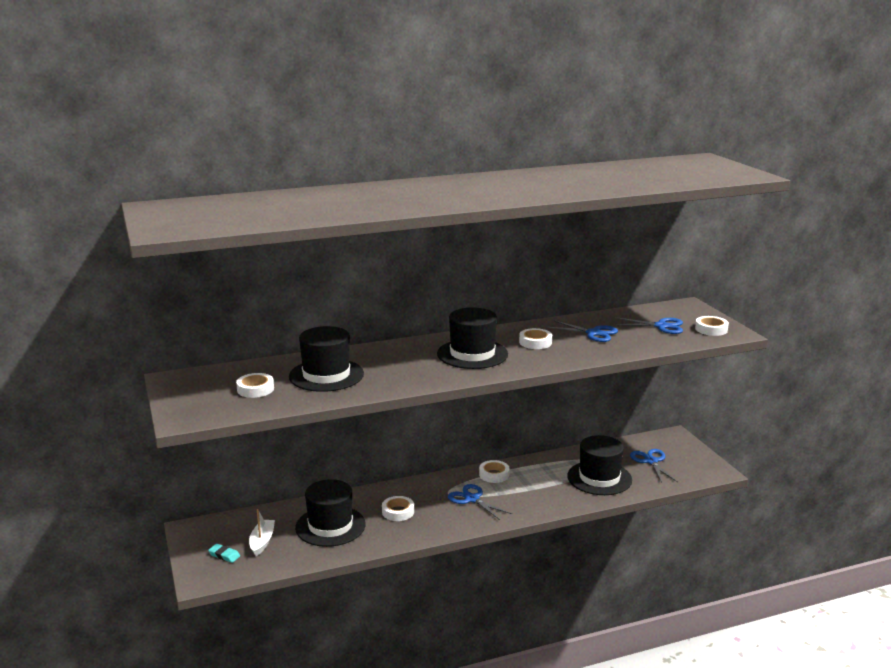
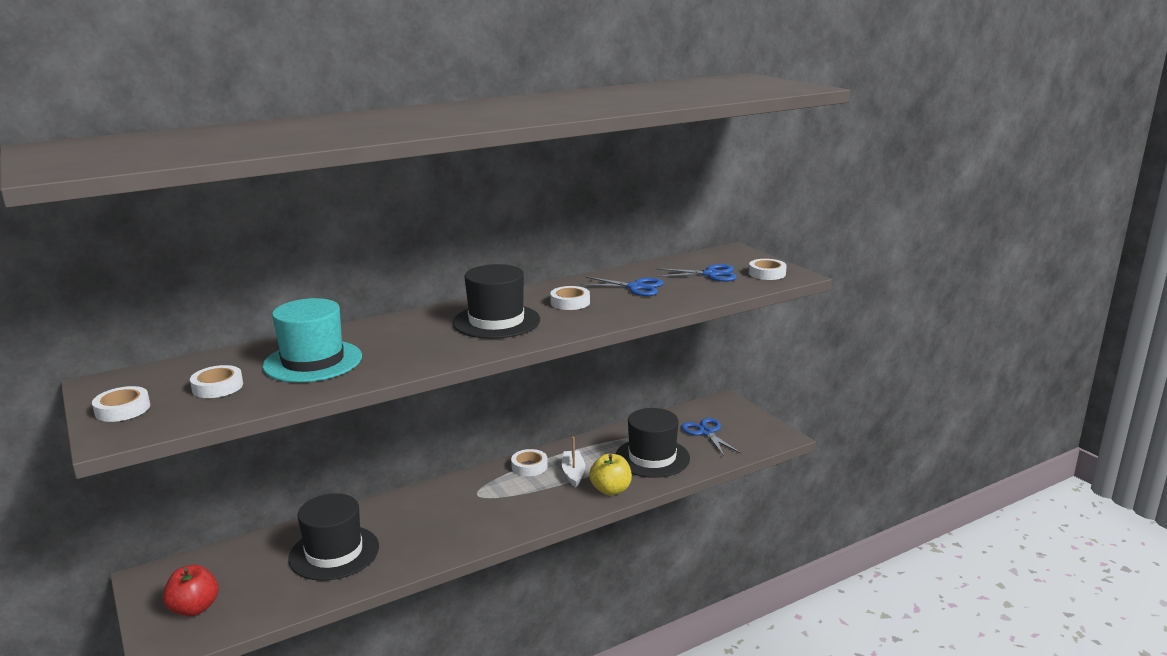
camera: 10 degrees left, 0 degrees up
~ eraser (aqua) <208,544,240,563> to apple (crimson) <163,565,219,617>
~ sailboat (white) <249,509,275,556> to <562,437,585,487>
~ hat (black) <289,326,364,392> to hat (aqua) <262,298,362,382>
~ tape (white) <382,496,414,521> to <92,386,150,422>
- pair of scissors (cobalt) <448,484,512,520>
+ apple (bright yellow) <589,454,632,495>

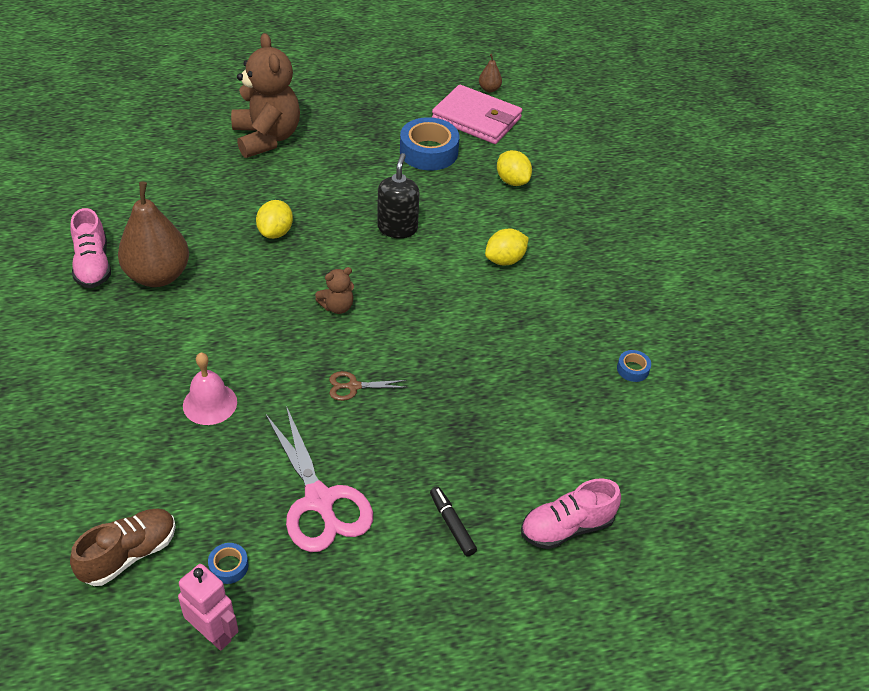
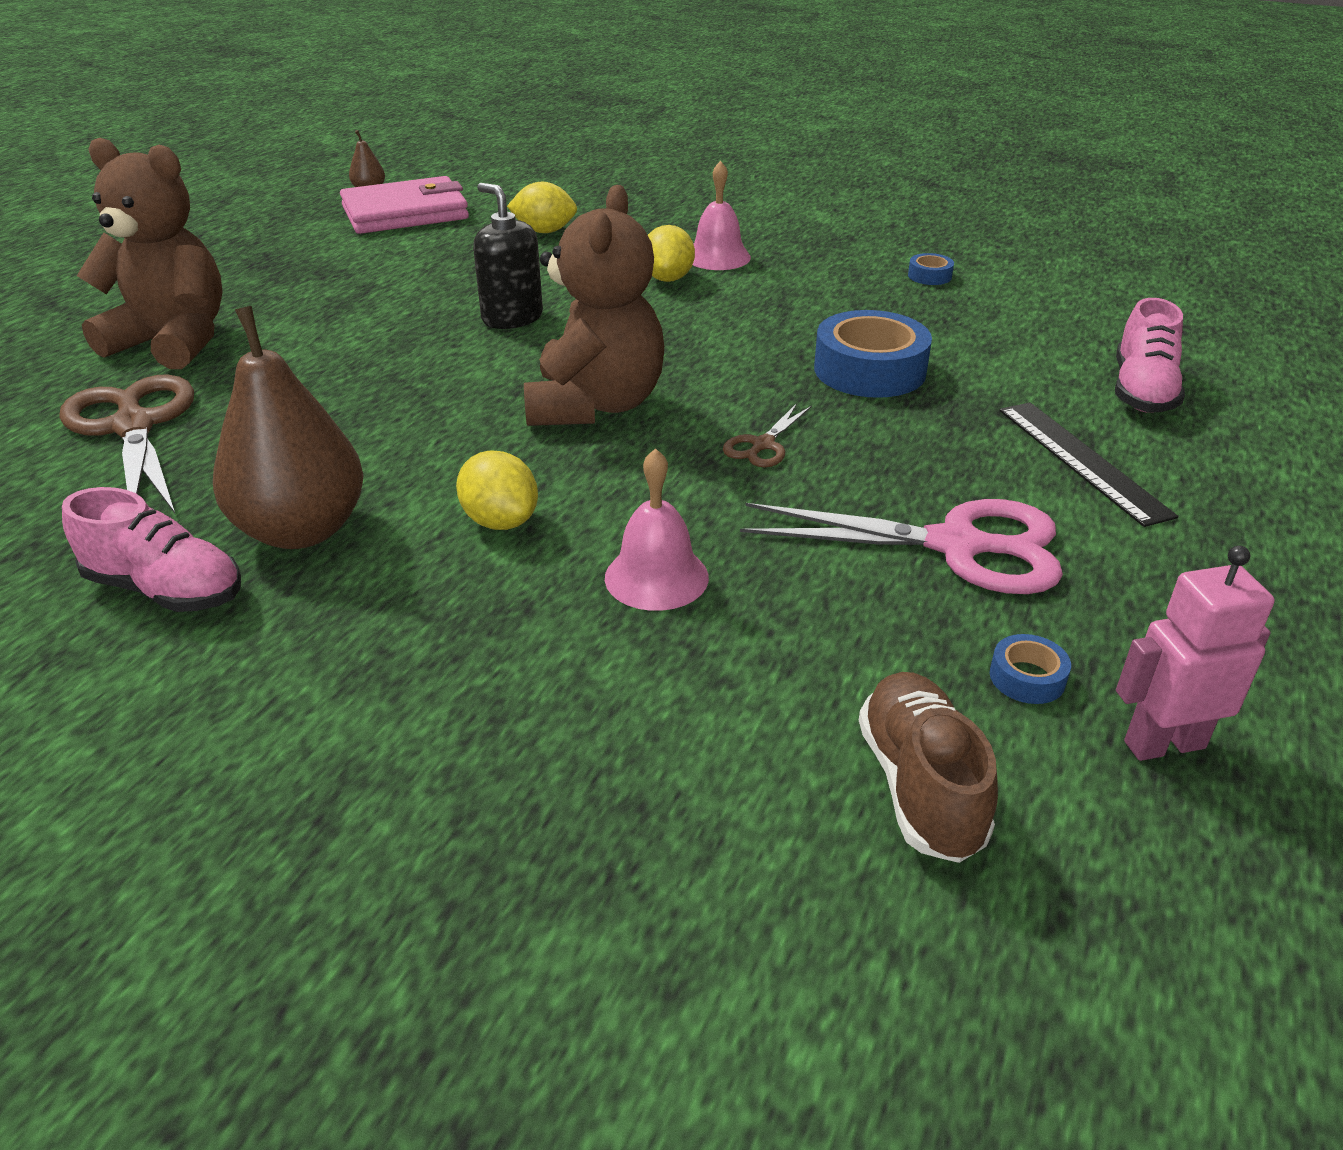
camera: 50 degrees left, 10 degrees down
~ lemon (bright yellow) <256,200,293,239> to <456,450,538,530>
~ teddy (russet) <315,267,354,314> = <524,185,664,426> x2.22
~ tape (cobalt) <400,117,459,171> to <814,310,932,398>
~ marker (black) <430,487,477,556> to measuring stick (black) <999,402,1178,527>
+ pair of scissors (russet) <59,374,194,515>
+ school bell (pink) <693,161,751,270>

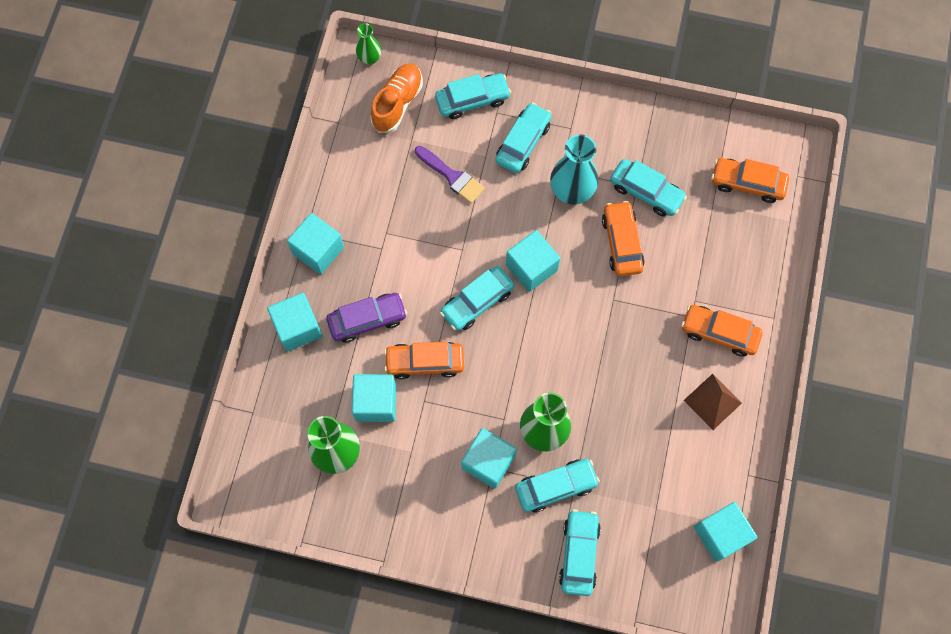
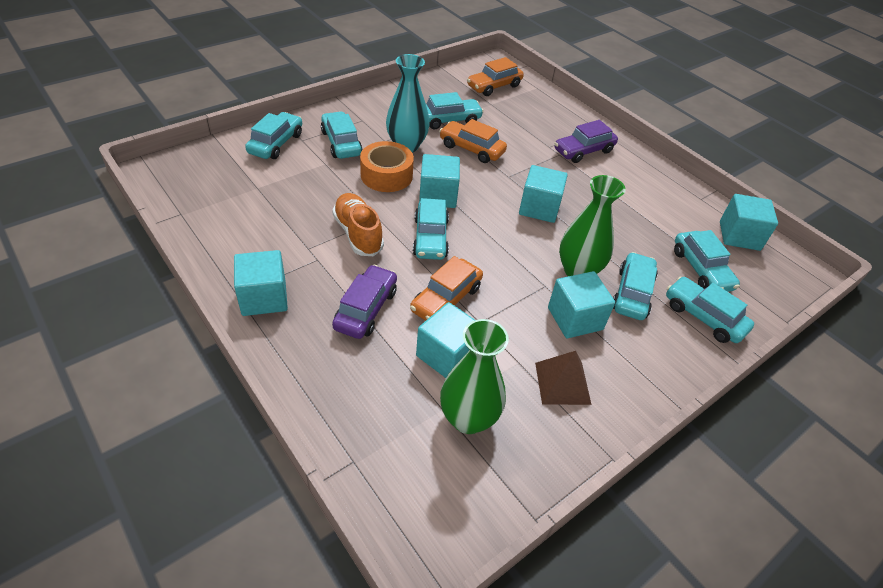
camera: 55 degrees left, 25 degrees down
~ block (aqua) <267,293,322,351> to <519,165,568,223>
- vase (emerald) <356,23,381,65>
~ sneaker (bright orange) <371,63,423,133> to <332,193,384,256>
- brush (violet) <415,146,485,203>
~ car (bright orange) <681,305,763,357> to car (violet) <554,120,618,163>
~ solid pyramid (russet) <684,374,742,430> to <535,351,592,405>
+ tape (bright orange) <360,141,414,192>
+ car (aqua) <674,230,740,292>

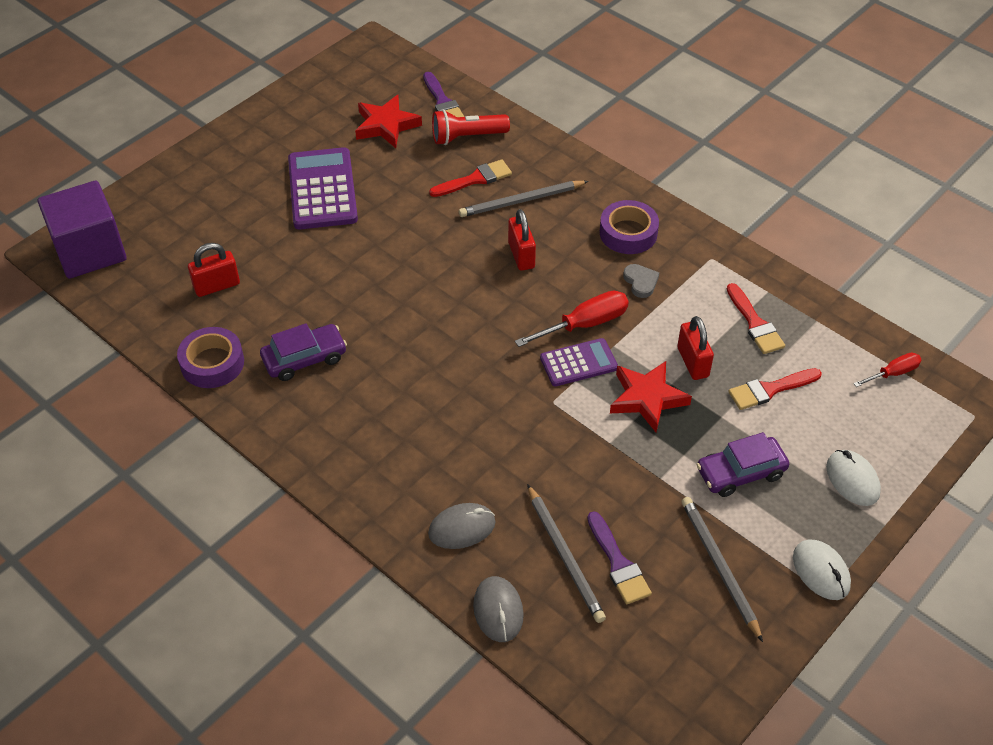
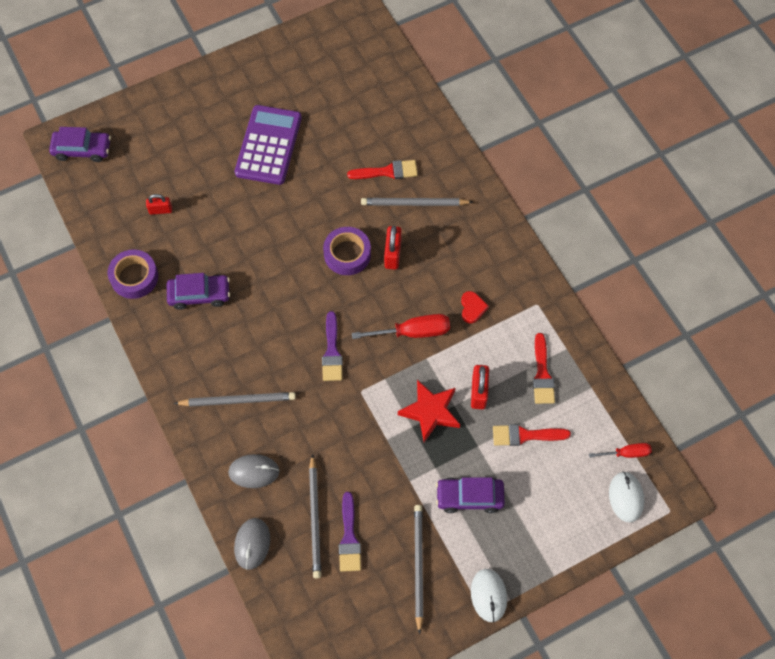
camera: 20 degrees right, 15 degrees up
~ block (violet) <38,181,127,279> to car (violet) <49,127,111,162>
~ padlock (crimson) <188,243,240,297> = <146,194,172,215> x0.67
- star (crimson) <355,95,422,148>
~ brush (violet) <423,72,464,117> to <322,311,343,381>
- pocket torch (crimson) <432,110,510,145>
- calculator (violet) <540,338,618,386>
~ tape (violet) <600,200,659,254> to <323,227,371,275>
~ heart (gray) <623,264,659,298> to heart (crimson) <461,291,489,324>
~ PC mouse (white) <826,450,881,506> to <609,471,644,522>
+ lead pencil (gray) <174,392,296,407>

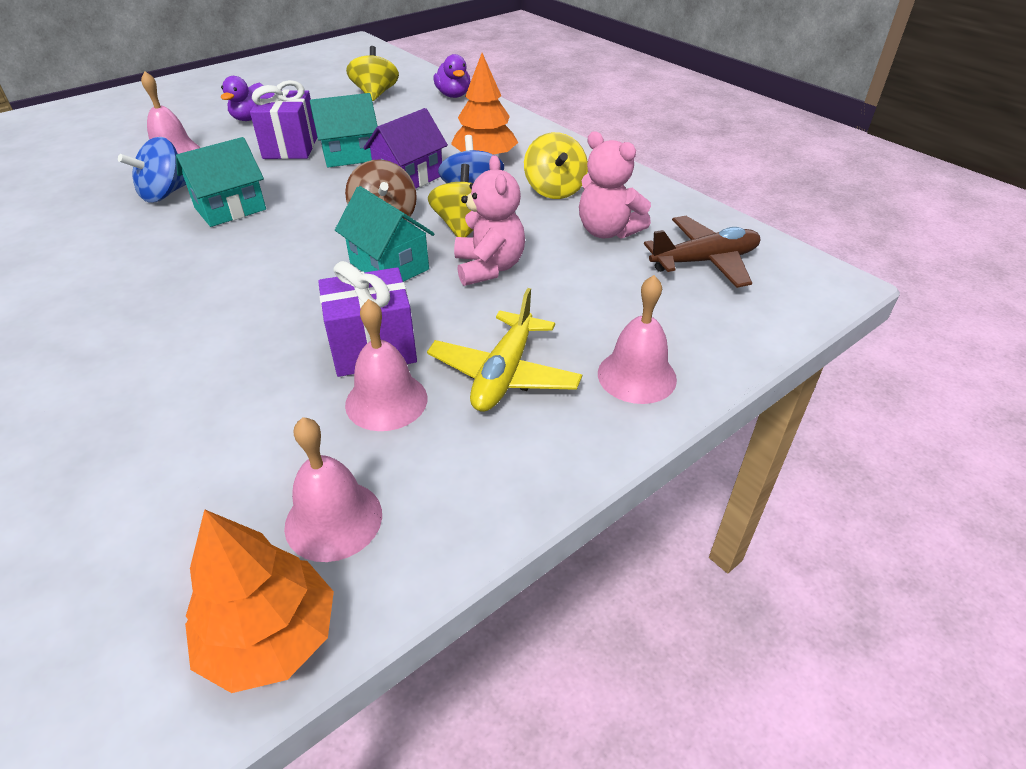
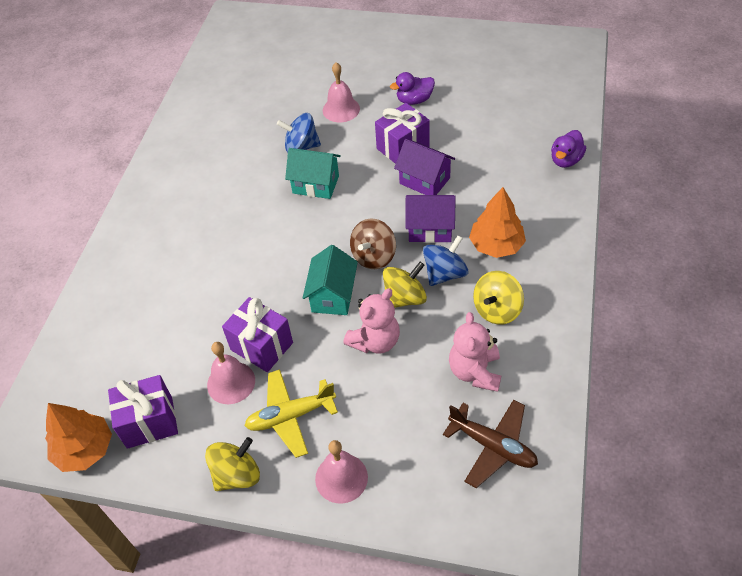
camera: 55 degrees right, 10 degrees up
~ school bell (pink) <284,417,382,562> to gift (violet) <108,375,178,449>
~ toy house (aqua) <310,93,377,168> to toy house (violet) <394,139,455,195>
~ whirligig (bright yellow) <346,46,399,101> to <205,437,260,491>

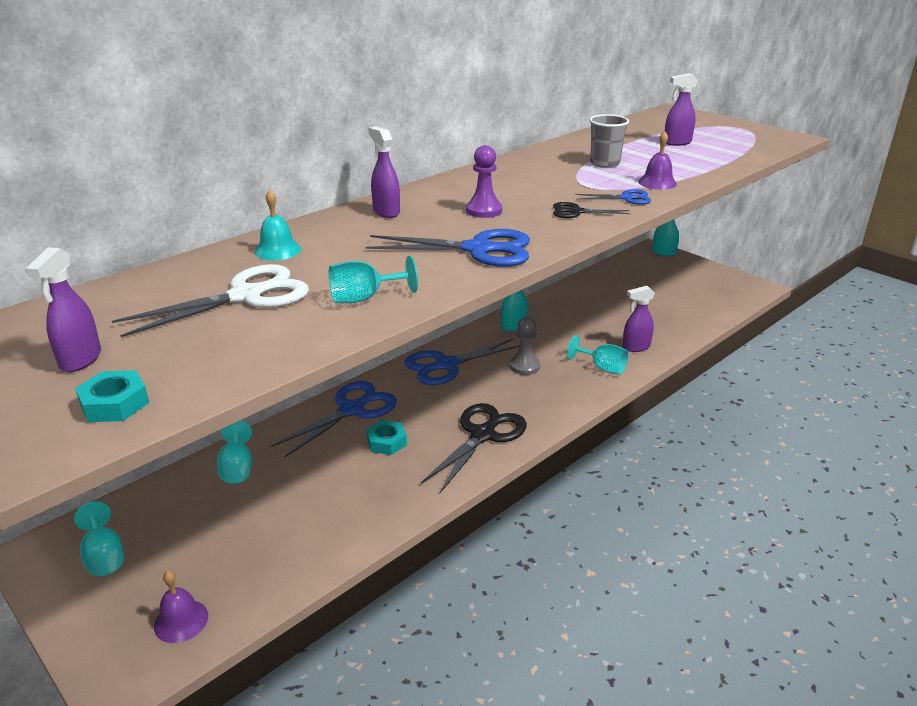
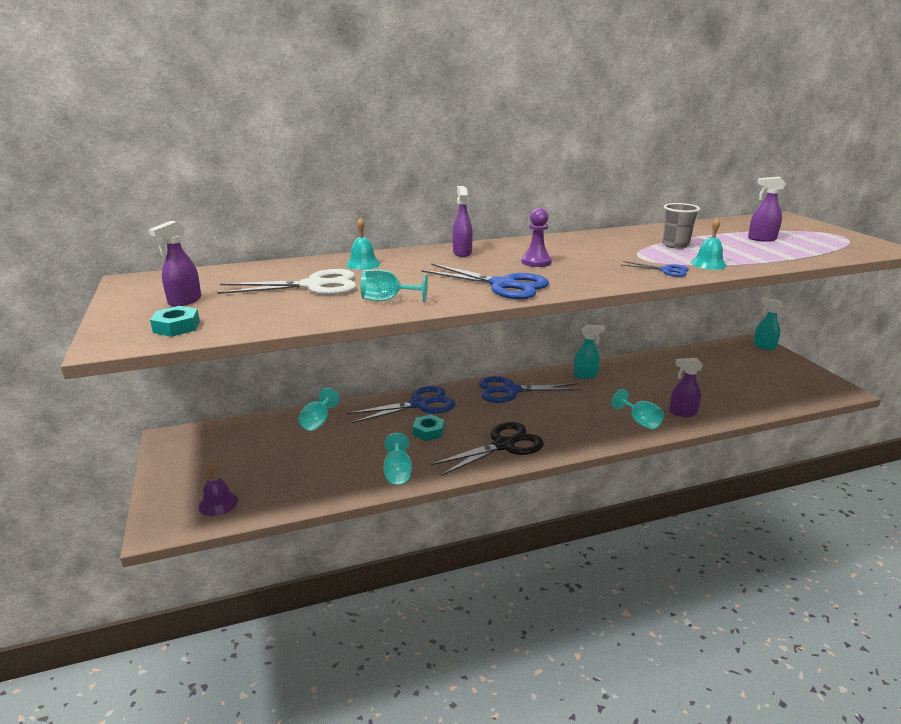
camera: 25 degrees right, 5 degrees down
~ wine glass (aqua) <74,501,124,576> to <383,433,412,485>
- chess pawn (gray) <510,317,540,375>
- pair of scissors (black) <553,202,631,218>
~ school bell (violet) <638,131,677,190> to school bell (aqua) <691,218,727,270>

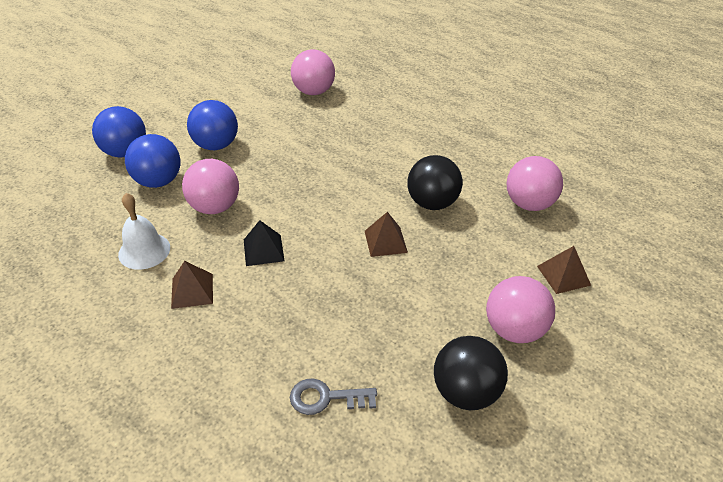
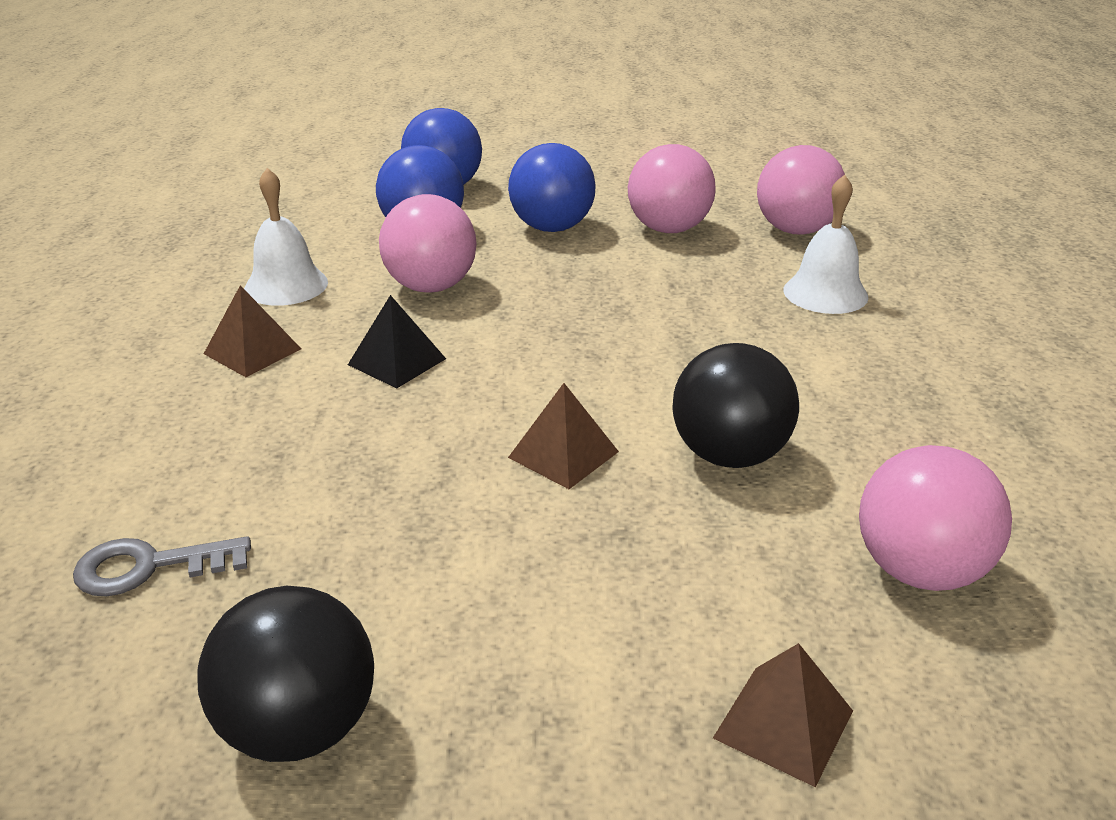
camera: 50 degrees right, 10 degrees down
~ latchkey (gray) <290,379,377,415> = <73,536,251,596> 60 degrees counterclockwise
~ ball (pink) <486,276,555,343> to <628,144,716,233>
+ school bell (white) <783,175,868,314>

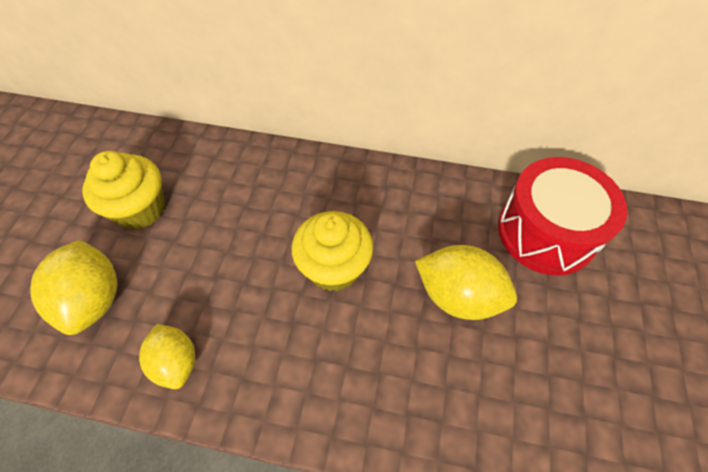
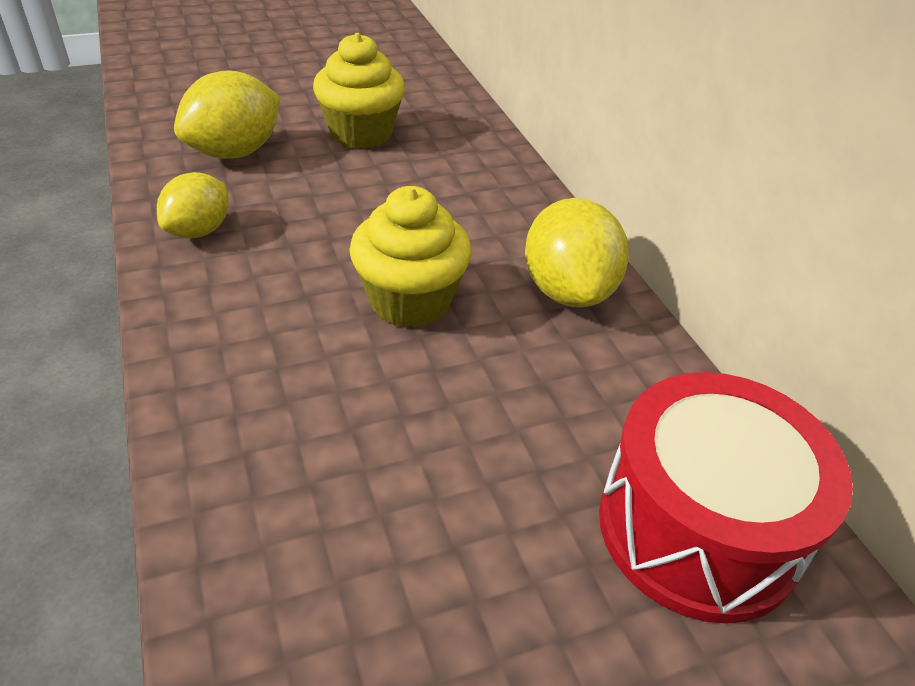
camera: 55 degrees right, 15 degrees down
~ lemon (bright yellow) <415,245,517,320> to <525,198,629,308>

